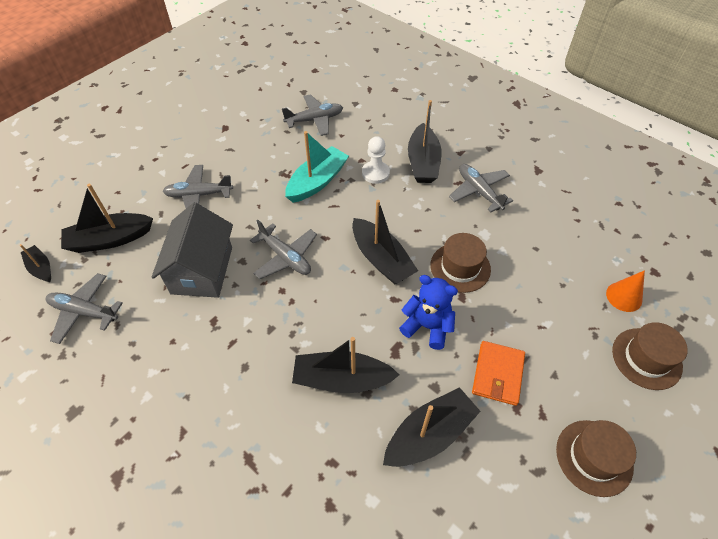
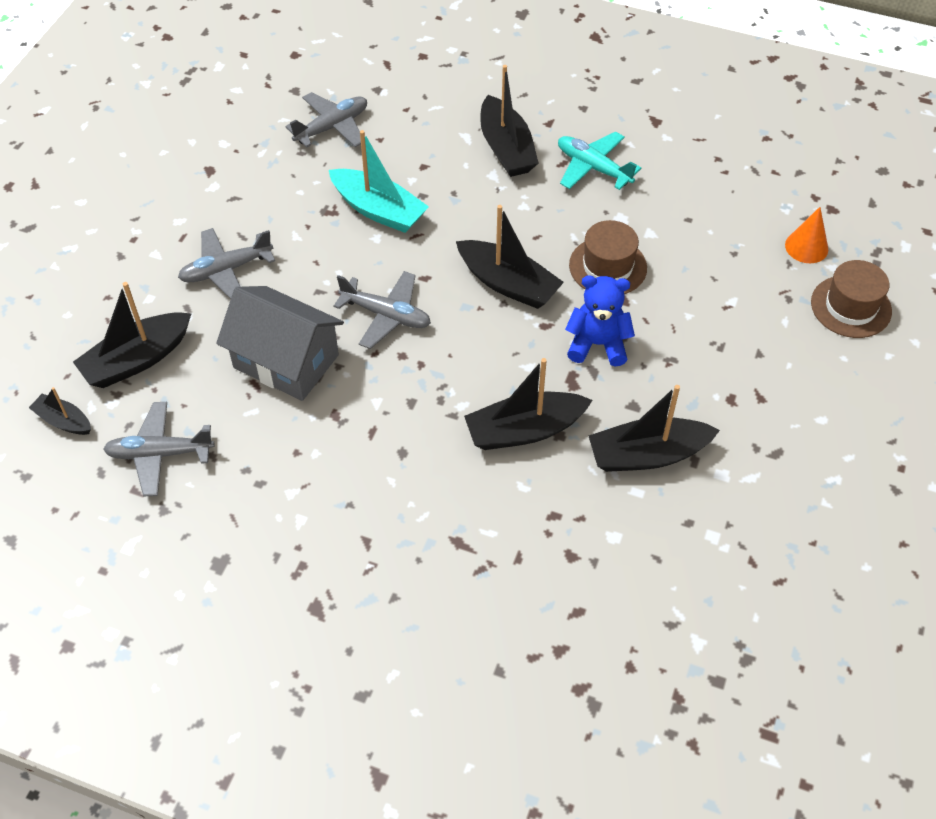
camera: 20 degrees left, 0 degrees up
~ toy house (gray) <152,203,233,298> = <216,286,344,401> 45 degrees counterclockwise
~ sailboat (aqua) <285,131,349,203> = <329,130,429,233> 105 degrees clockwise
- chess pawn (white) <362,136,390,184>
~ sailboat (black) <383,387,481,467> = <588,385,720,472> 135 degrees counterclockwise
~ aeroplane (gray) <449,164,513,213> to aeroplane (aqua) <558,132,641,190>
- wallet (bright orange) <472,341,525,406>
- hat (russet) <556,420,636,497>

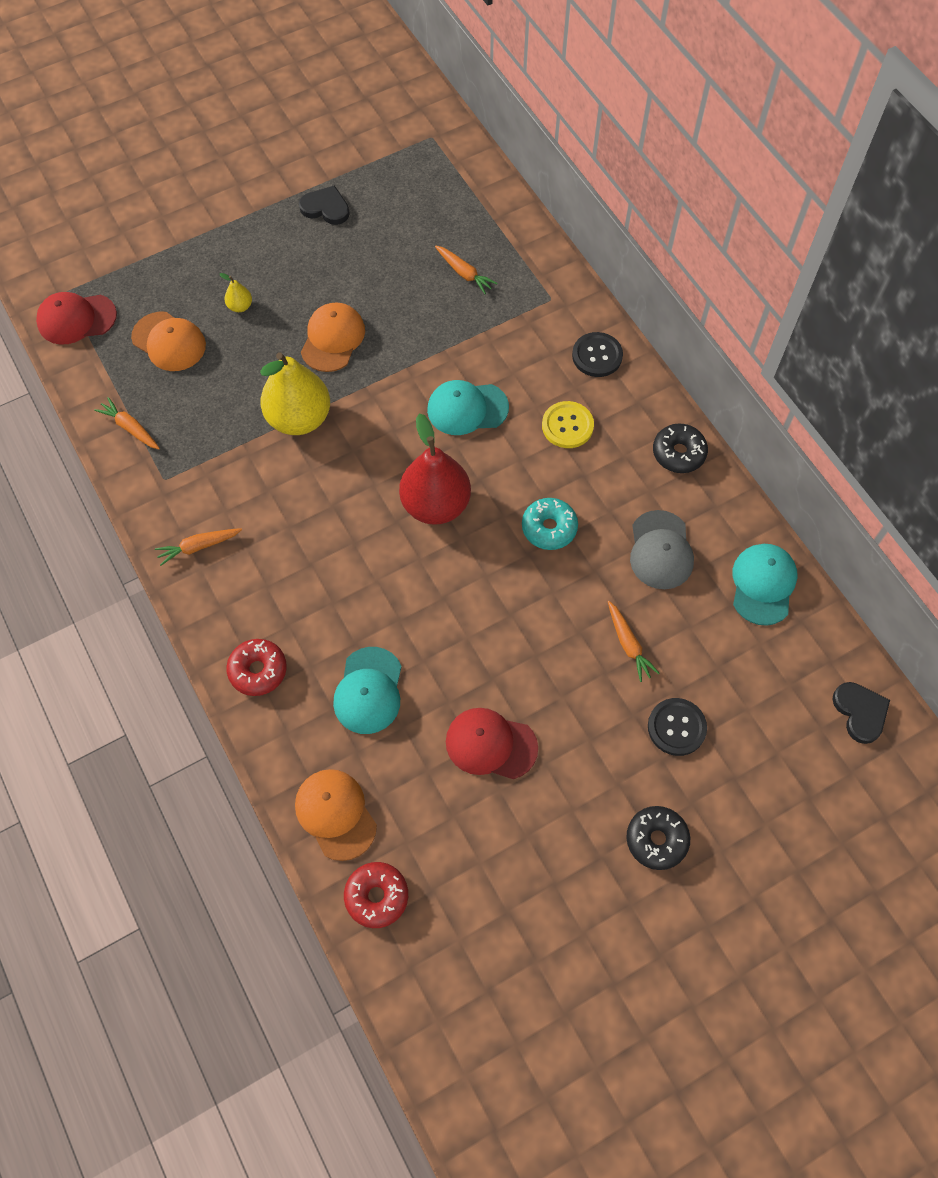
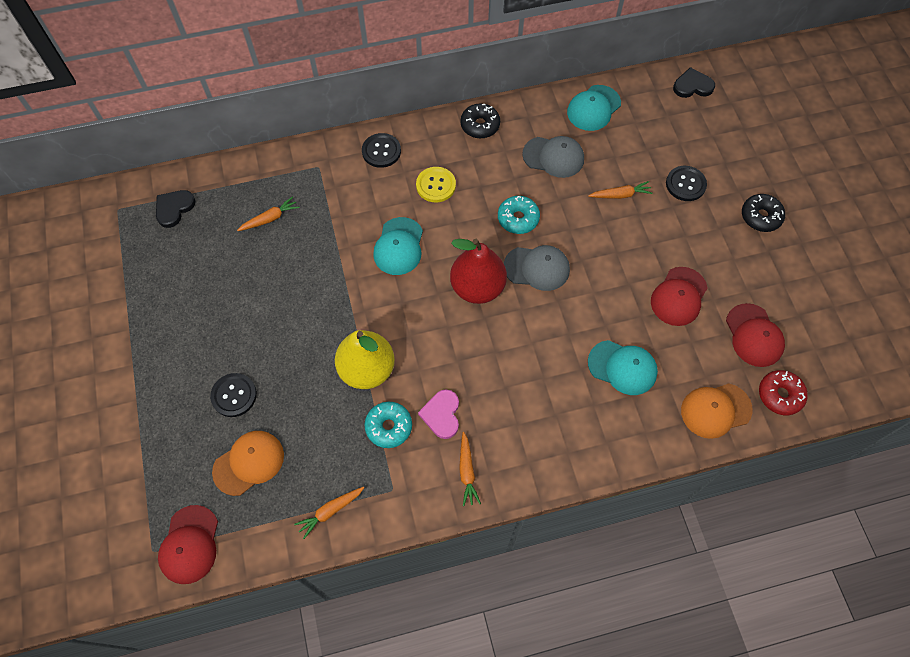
camera: 75 degrees left, 0 degrees up
~ pear fruit (bright yellow) <220,273,252,312> to sewing button (black) <210,373,257,417>
- doughnut (crimson) <226,639,287,696>
~ heart (black) <299,185,350,225> to <156,190,196,228>
- baseball cap (bright orange) <301,302,365,372>
~ baseball cap (aqua) <733,544,798,626> = <567,85,621,131> 75 degrees counterclockwise
+ doughnut (aqua) <364,402,412,448>
+ heart (pink) <418,390,459,439>
+ baseball cap (gray) <504,245,570,291>
+ baseball cap (crimson) <726,303,785,367>

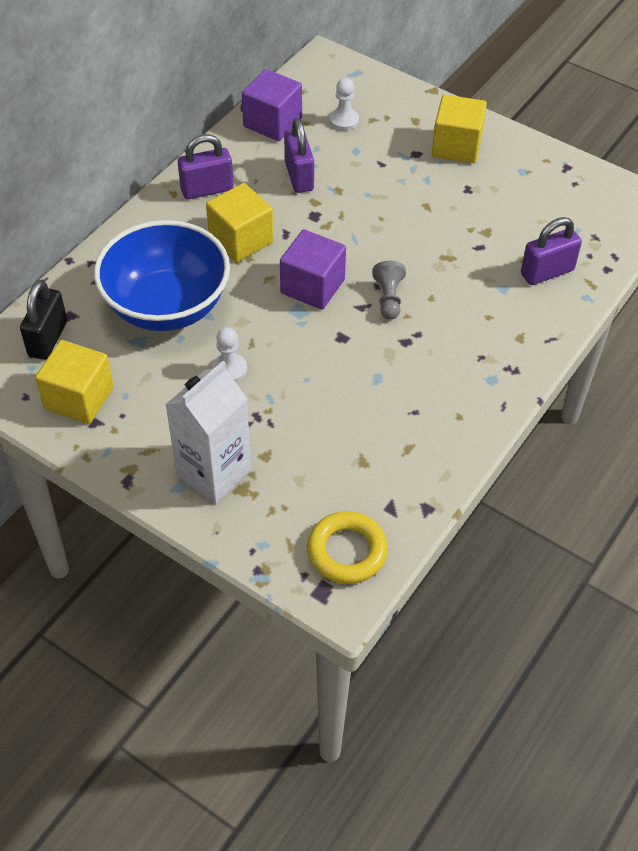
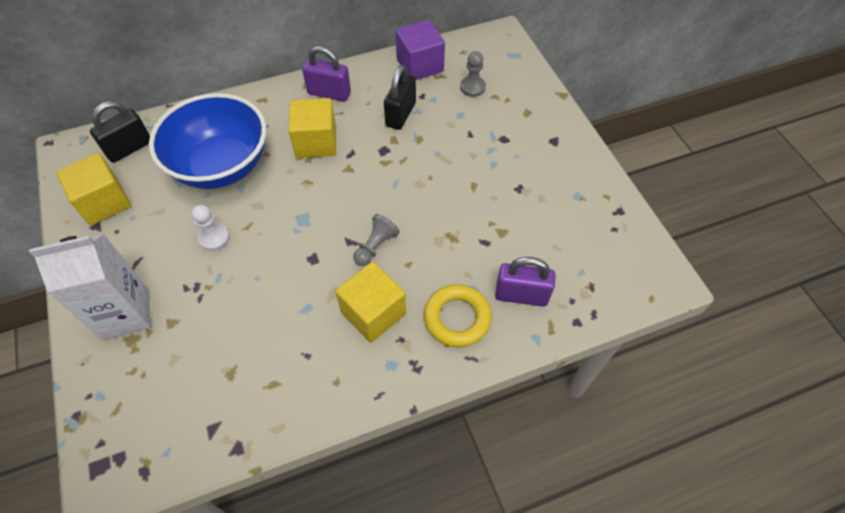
camera: 35 degrees right, 5 degrees up
- block (violet) <280,229,346,310>
~ padlock (violet) <284,118,314,193> to padlock (black) <384,65,416,130>
~ torus (bright yellow) <307,511,388,584> to <424,284,492,347>
~ chess pawn (white) <329,78,359,131> to chess pawn (gray) <460,51,486,97>
~ block (bright yellow) <432,95,487,163> to <335,262,406,343>

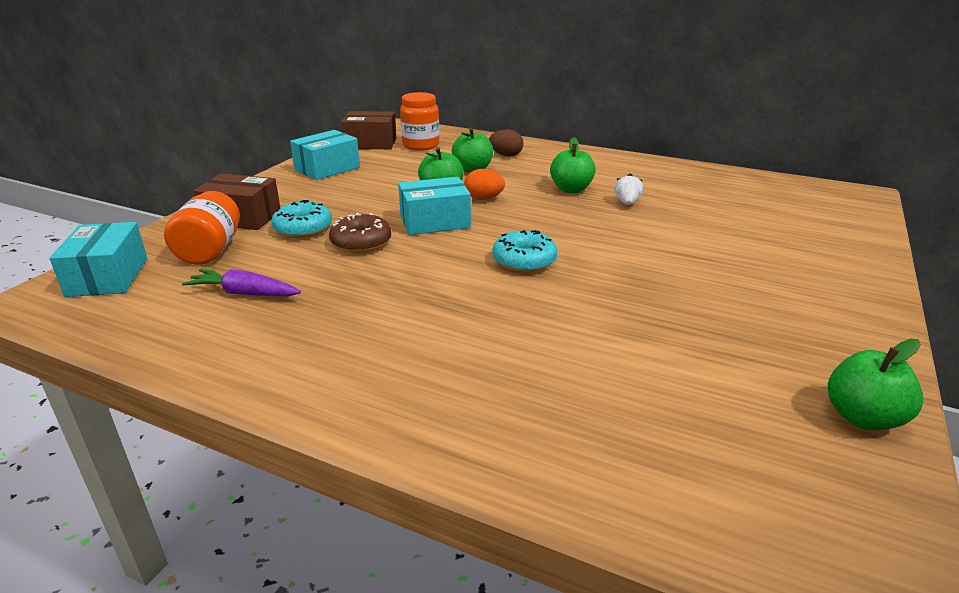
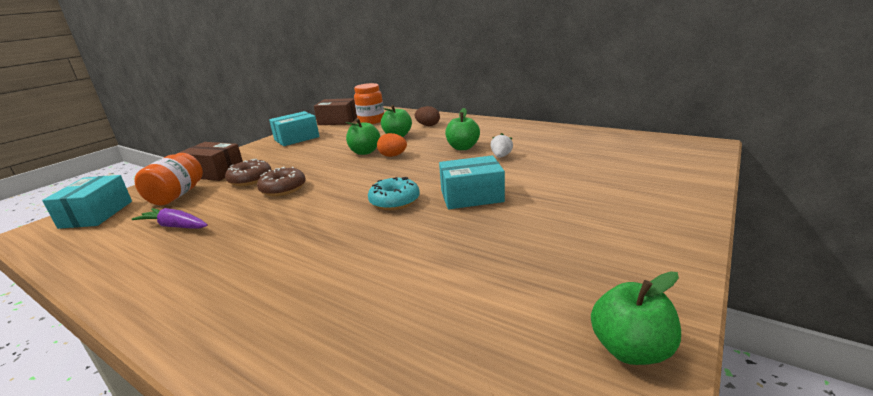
camera: 10 degrees right, 5 degrees down
~ doughnut (aqua) <271,200,332,238> to doughnut (russet) <225,159,272,186>
~ parcel (aqua) <398,177,471,235> to <439,155,505,209>

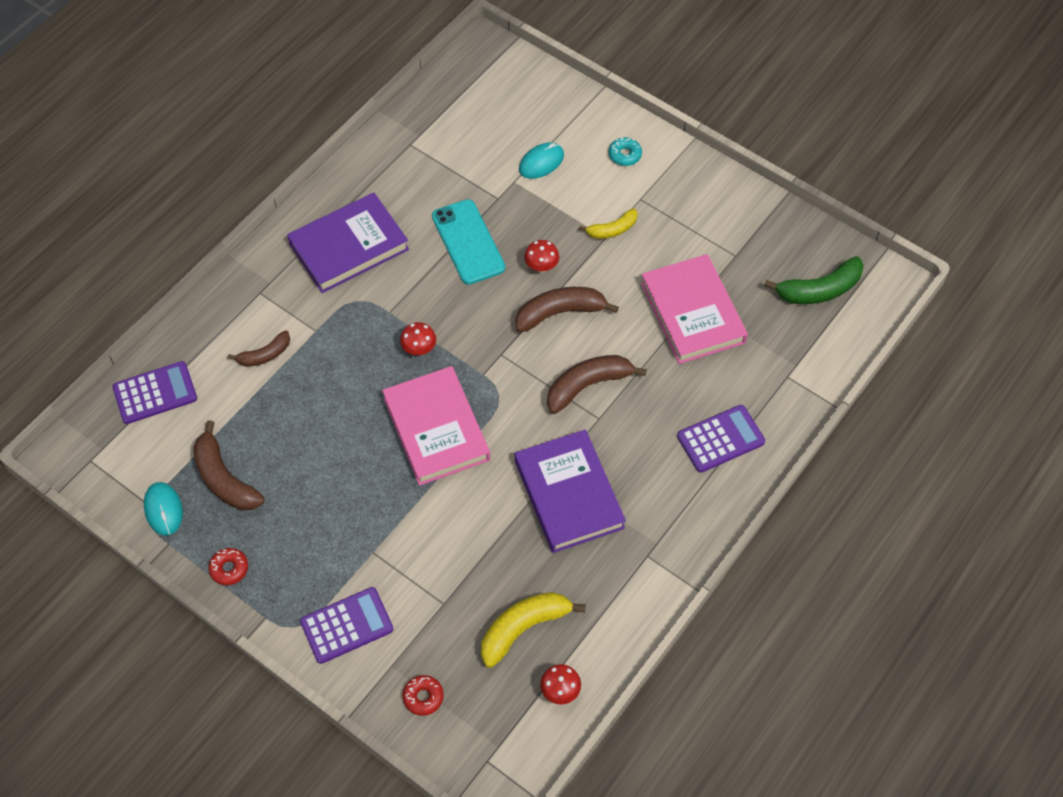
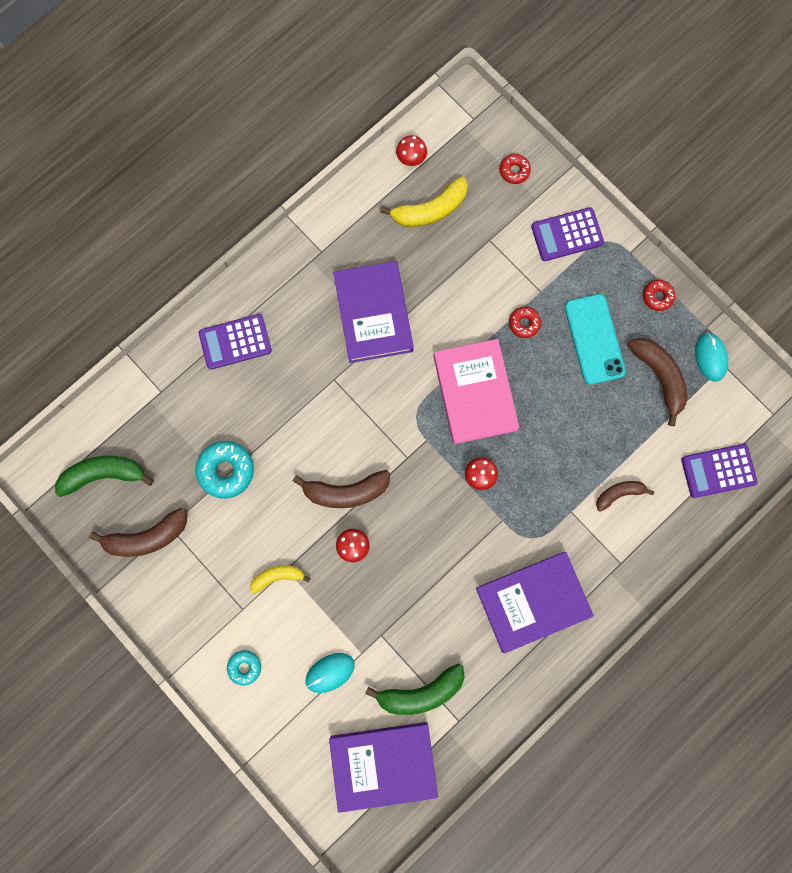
camera: 170 degrees left, 20 degrees up
~ mobile phone (aqua) <432,199,505,284> to <564,294,626,385>
~ banana (russet) <547,355,647,414> to <89,508,187,557>
~ hardback (pink) <641,254,748,364> to doughnut (aqua) <195,441,254,499>
+ hardback (violet) <329,722,438,813>
+ banana (emerald) <365,664,465,715>
+ doughnut (crimson) <509,307,541,338>

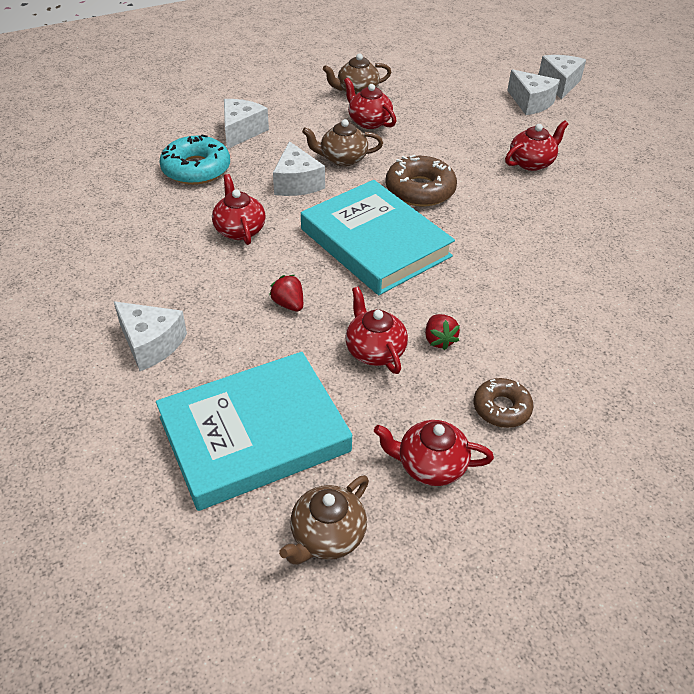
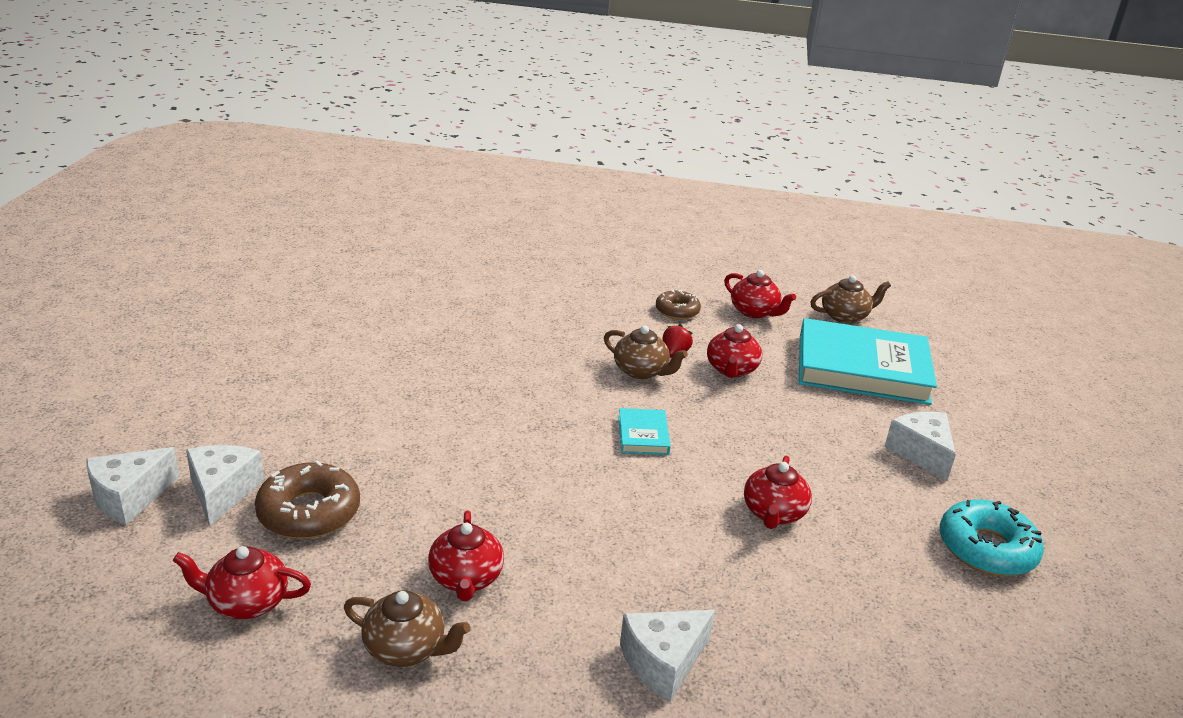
camera: 145 degrees left, 15 degrees down
~ doughnut (aqua) <159,135,230,185> to <940,499,1044,576>
- berry (crimson) <269,275,303,312>
- piece of cheese (white) <273,141,325,196>
~ hardback (aqua) <301,180,455,295> = <618,408,671,455> x0.43
~ china teapot (russet) <302,119,383,167> to <604,325,688,379>
~ doughnut (russet) <385,155,457,207> to <255,460,360,539>
~ china teapot (crimson) <505,120,568,171> to <173,546,311,619>

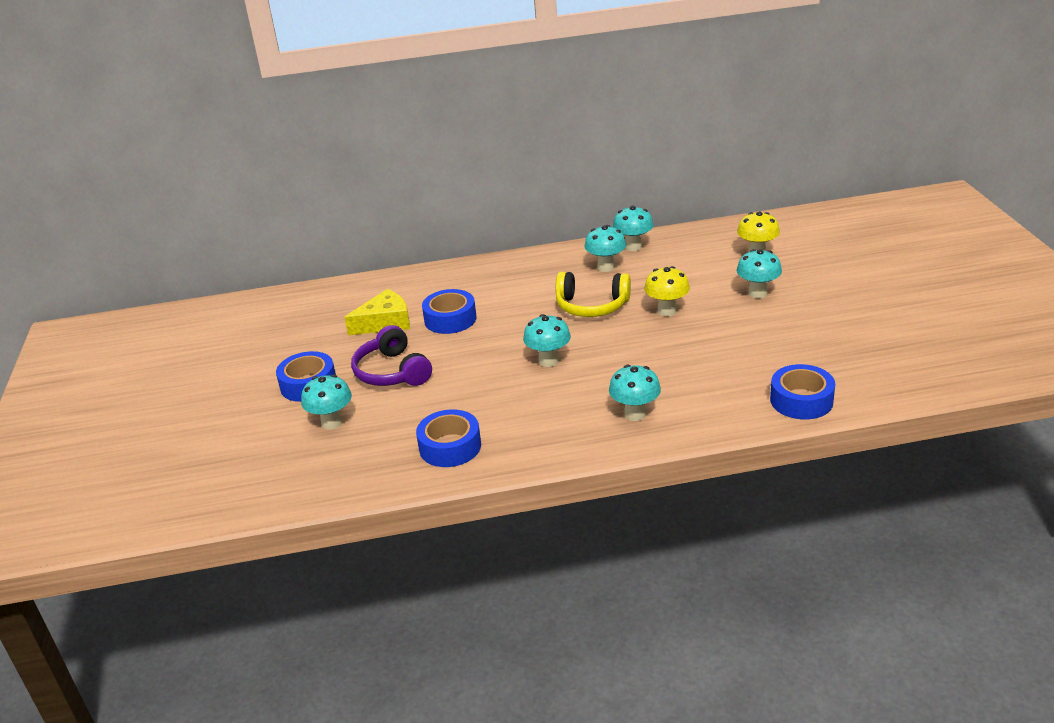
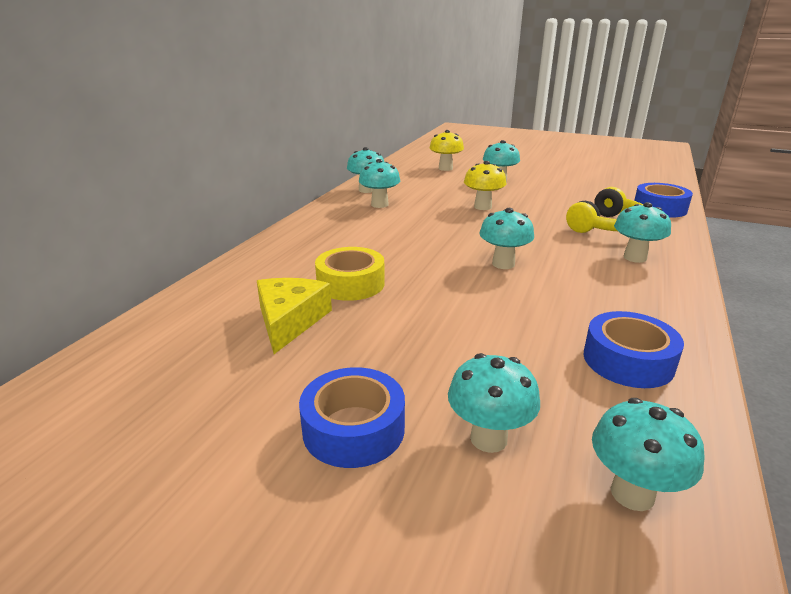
camera: 60 degrees left, 5 degrees down
- over-ear headphones (violet) <351,325,432,386>
~ tape (cobalt) <422,289,477,334> to tape (bright yellow) <315,247,385,301>
~ over-ear headphones (bright yellow) <556,272,631,317> to <566,187,644,233>
+ mushroom (aqua) <592,398,705,511>

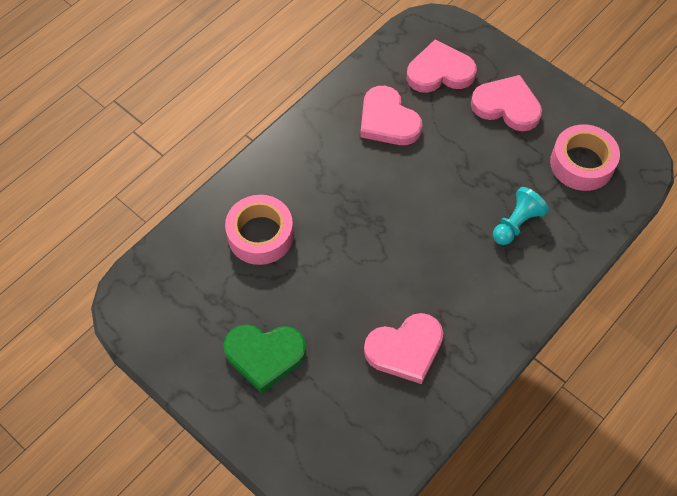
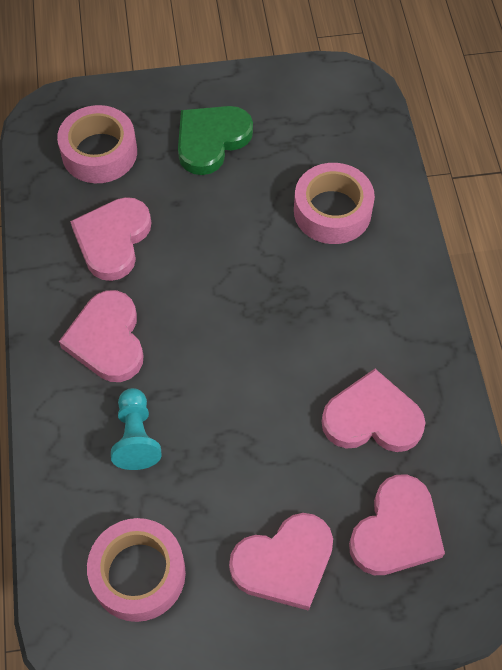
camera: 130 degrees right, 0 degrees up
+ tape (pink) <57,105,137,183>
+ heart (pink) <59,290,144,382>

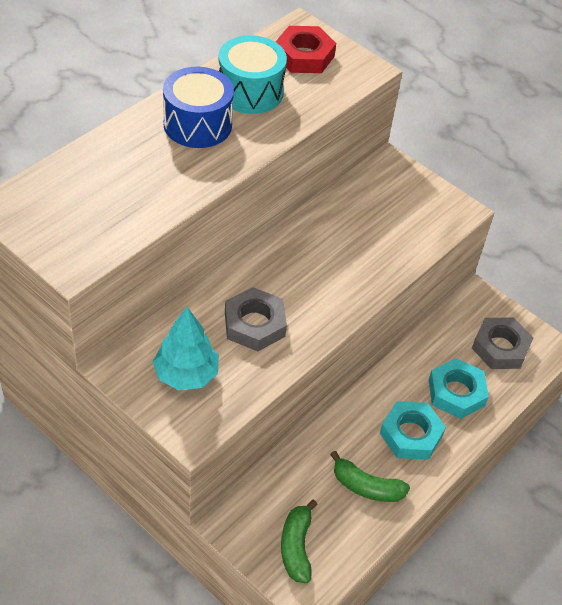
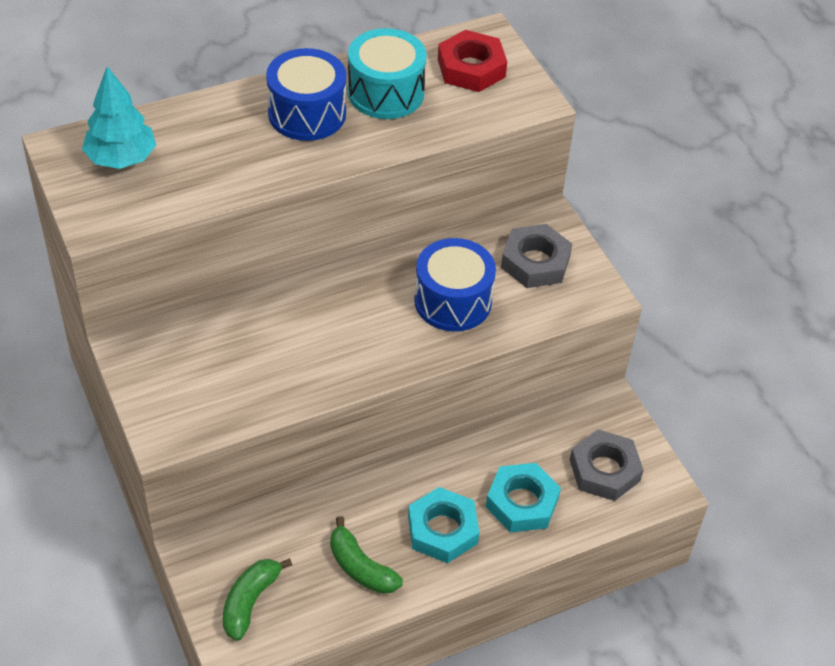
camera: 25 degrees right, 0 degrees up
~ fir tree (aqua) <153,307,219,390> to <82,66,156,169>
~ nut (gray) <225,287,287,351> to <501,224,572,288>
+ toy drum (cobalt) <414,238,496,331>

